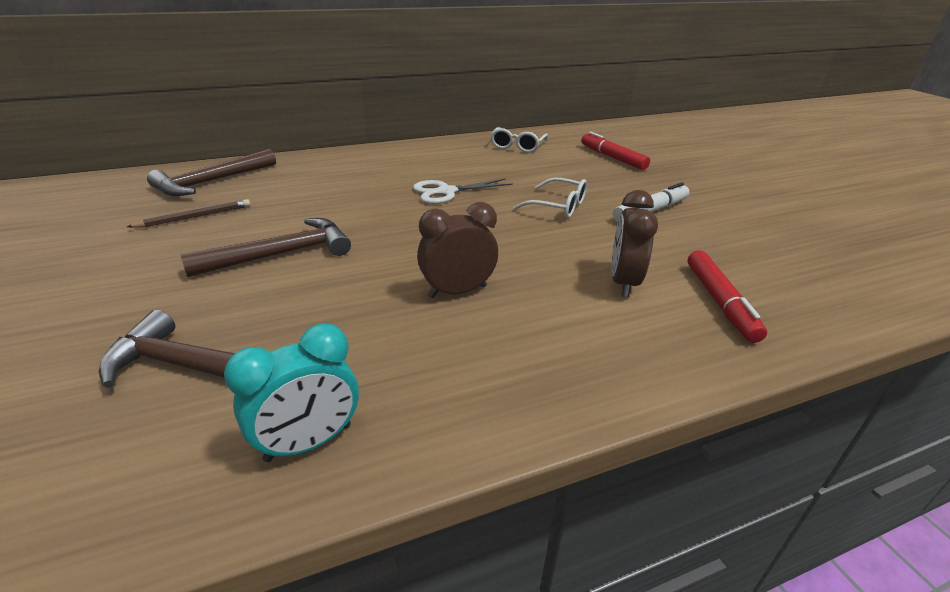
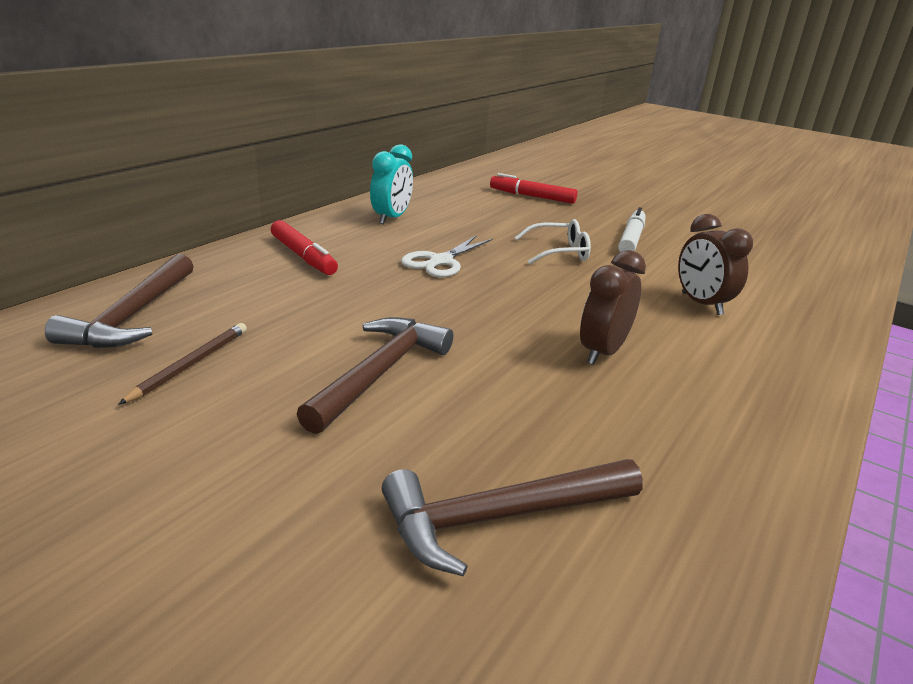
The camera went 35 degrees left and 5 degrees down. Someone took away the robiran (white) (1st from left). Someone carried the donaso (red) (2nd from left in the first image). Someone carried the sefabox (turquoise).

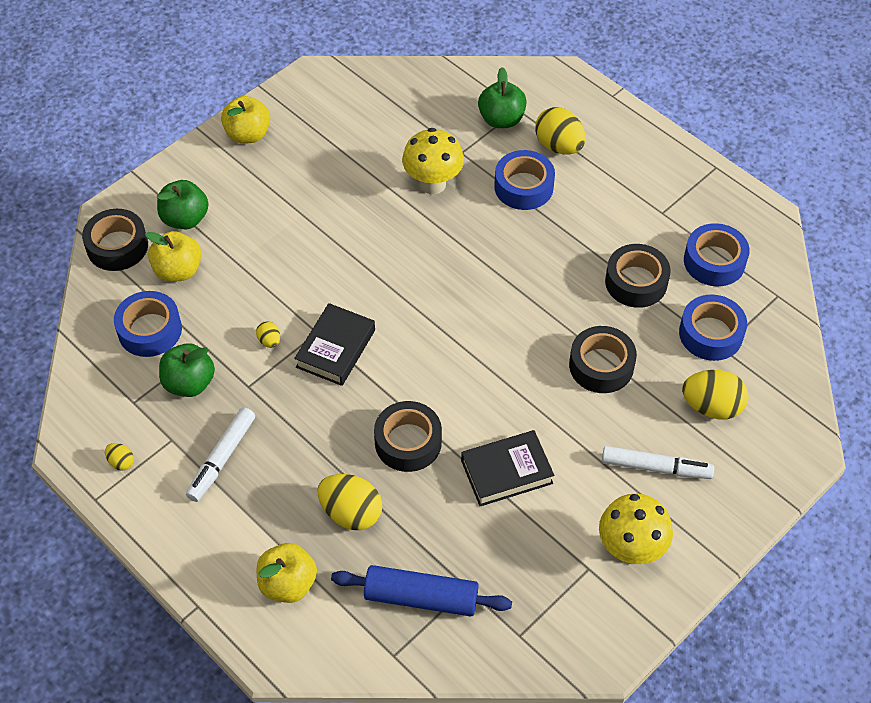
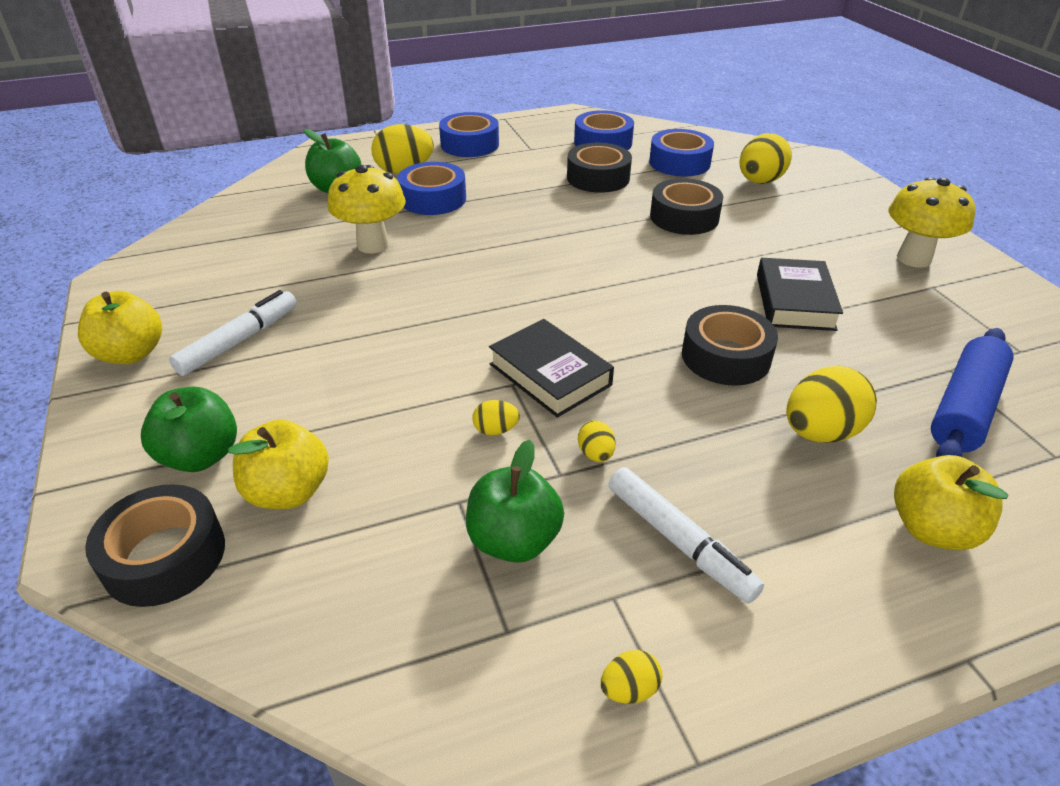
The camera went 65 degrees left and 15 degrees down. Someone carried the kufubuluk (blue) (1st from left in the first image). Someone carried the donaso (white) (2nd from left in the first image). Someone put down the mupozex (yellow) (3rd from left).

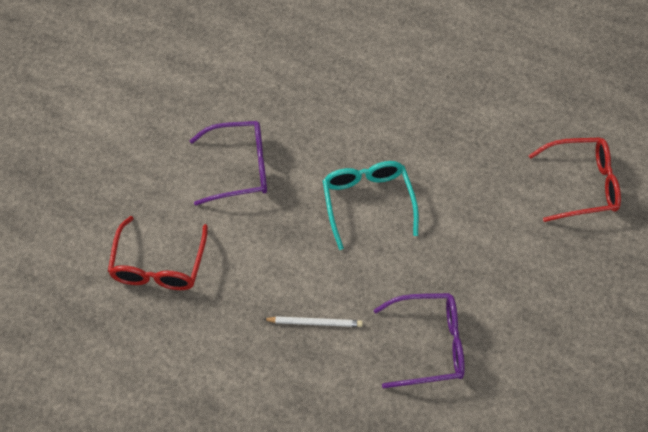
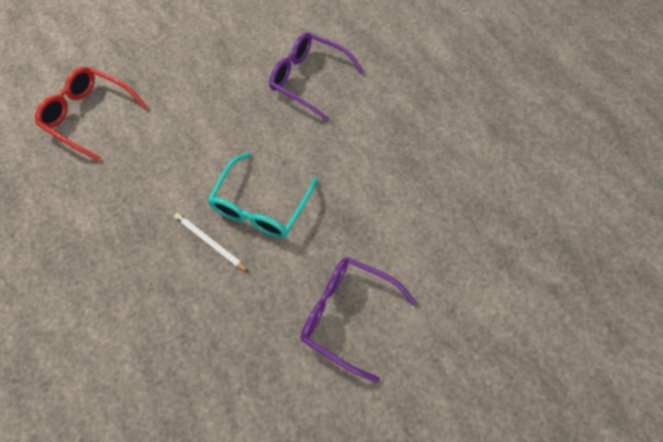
The camera went 145 degrees left and 5 degrees up. Someone took away the robiran (red) (1st from left). Someone carried the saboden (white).

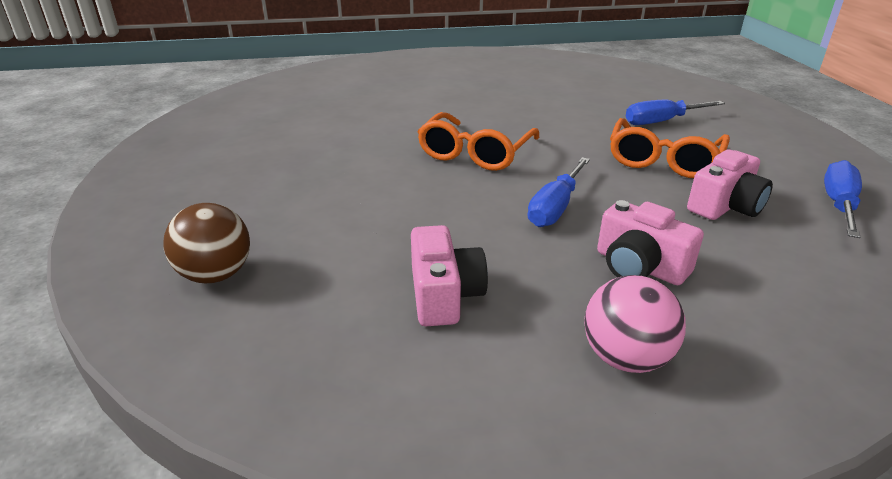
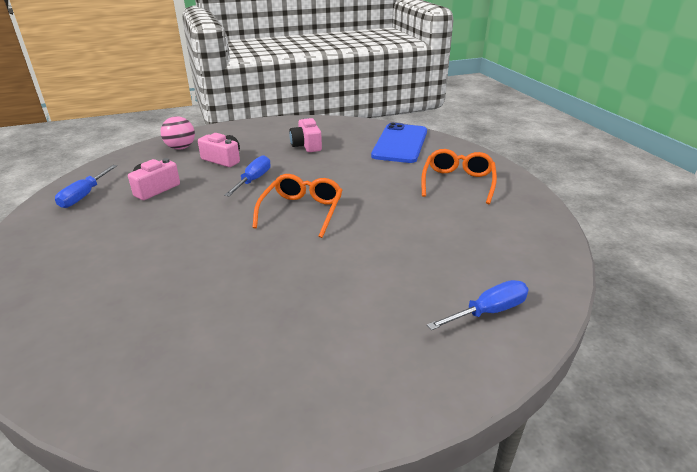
The camera went 170 degrees right and 0 degrees up. Someone carried the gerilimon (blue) (2nd from left in the first image). Someone carried the robiran (orange) (2nd from left). Someone swapped the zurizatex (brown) for the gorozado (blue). Someone carried the zurizatex (pink).

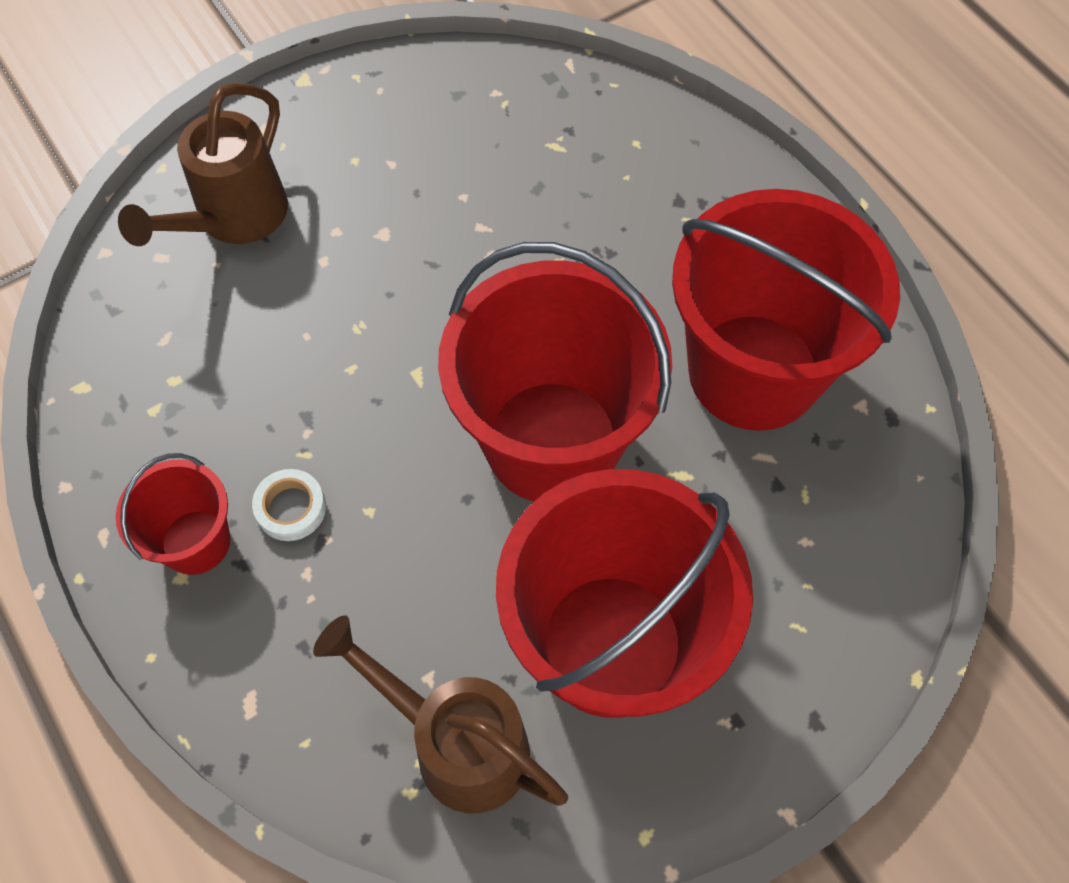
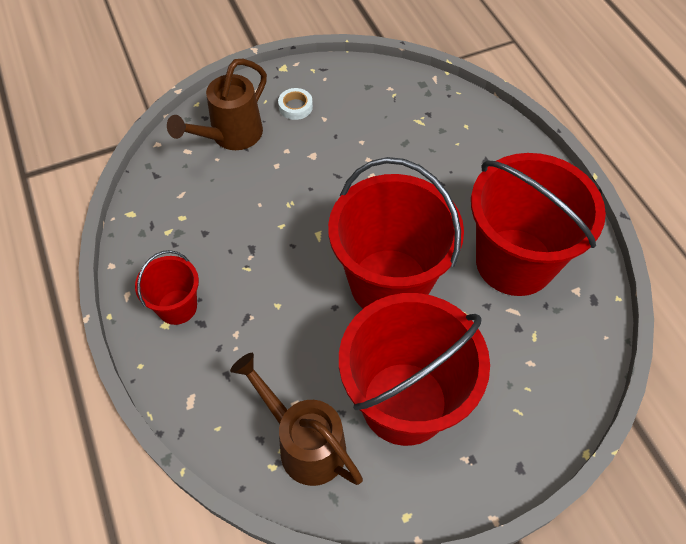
The camera went 10 degrees right and 5 degrees down. Someone carried the kufubuluk (white).

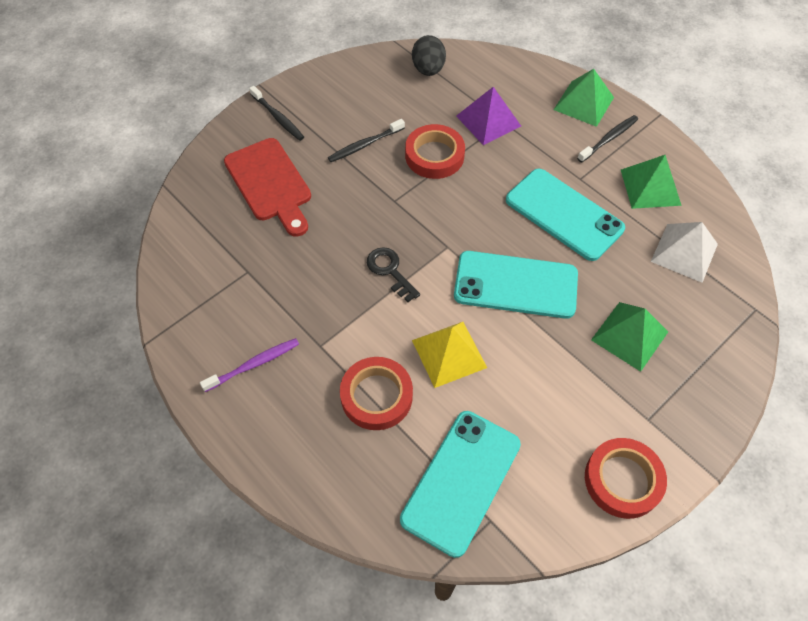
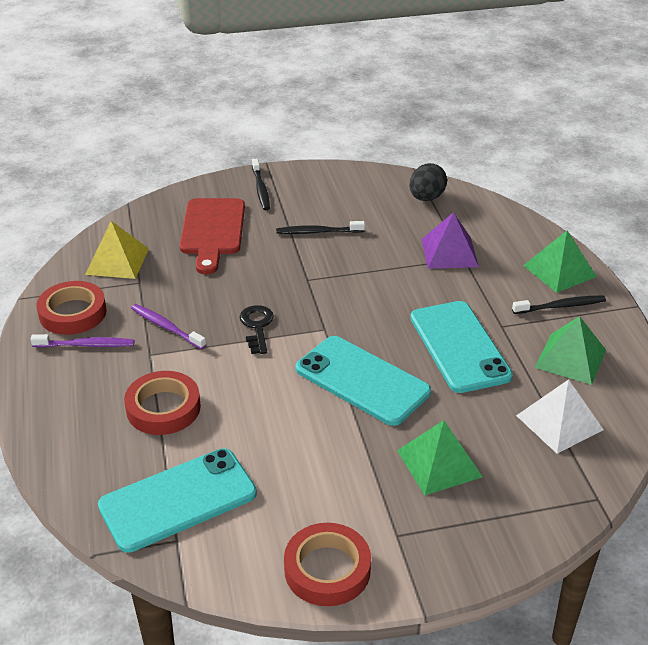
The camera went 30 degrees right and 20 degrees down. Someone carried the kufubuluk (red) (2nd from left in the first image). Someone carried the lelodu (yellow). Someone put down the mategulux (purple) (2nd from left).

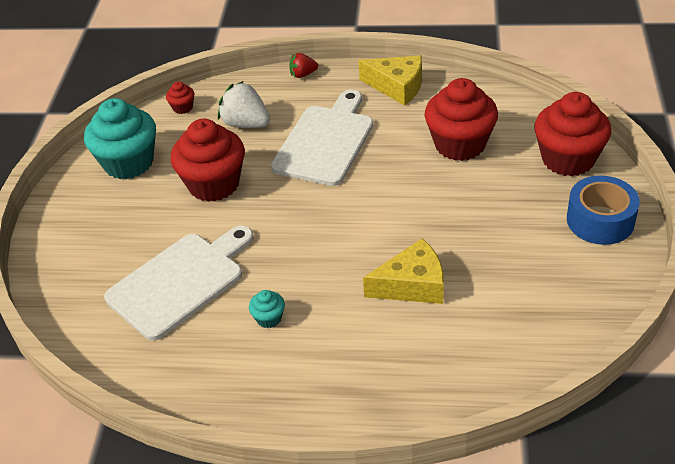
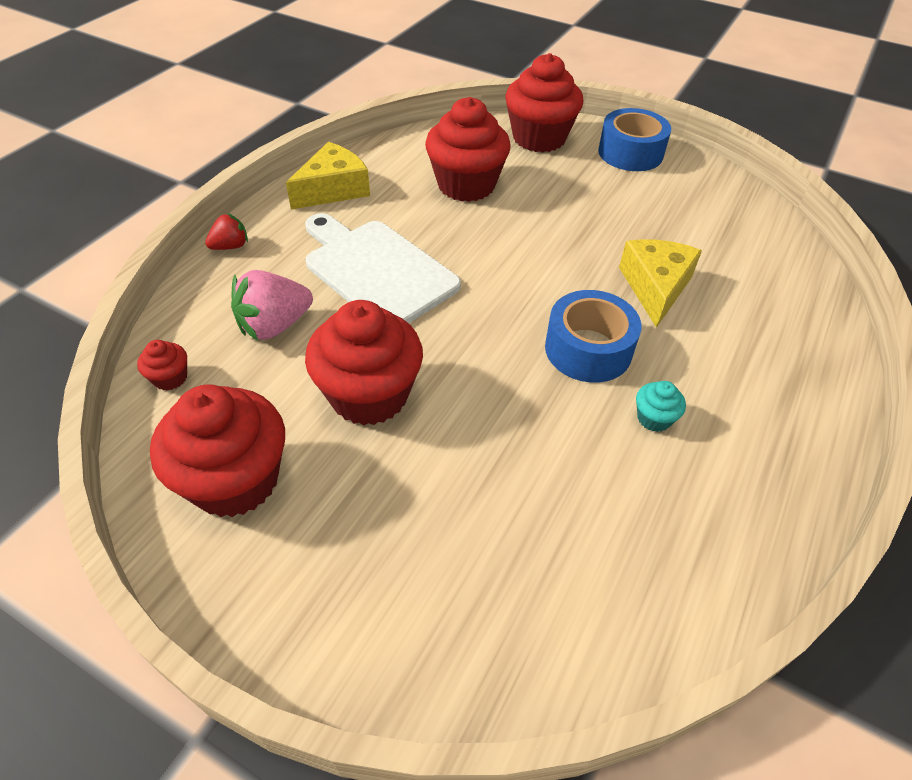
The camera went 70 degrees left and 5 degrees up. Someone rotated the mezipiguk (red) by 135 degrees counterclockwise. Someone repainted the mezipiguk (white), which became the mezipiguk (pink). Someone repainted the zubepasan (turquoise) (1st from left), which became the zubepasan (red) (2nd from left). Someone took away the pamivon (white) (1st from left). Someone put down the kufubuluk (blue) (1st from left).

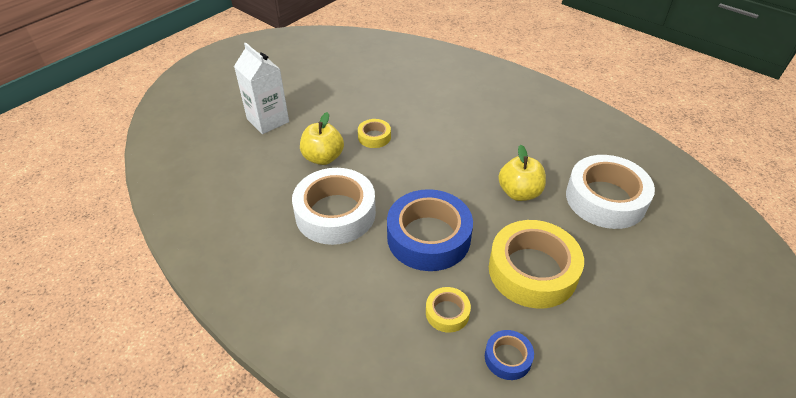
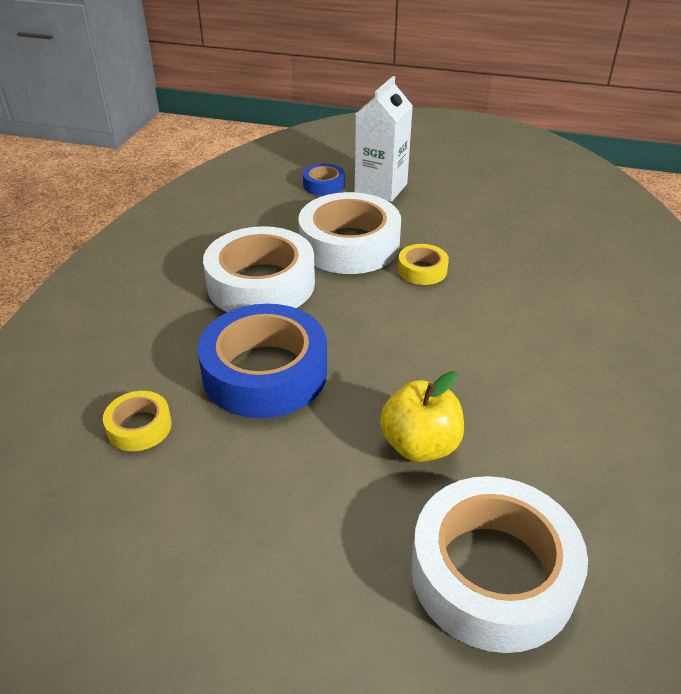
The camera went 65 degrees right and 5 degrees down. Someone swapped the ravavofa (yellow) (1st from left) for the kufubuluk (white) (2nd from left). Someone took away the kufubuluk (yellow) (3rd from left). Someone carried the kufubuluk (blue) (2nd from left).

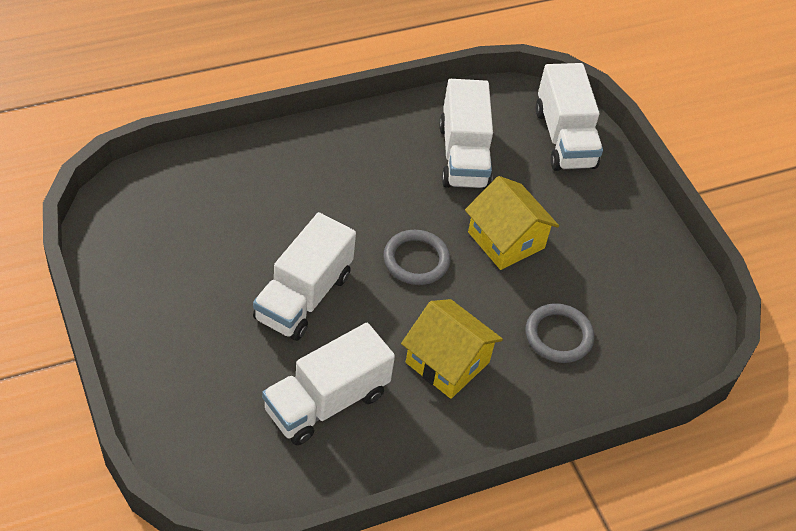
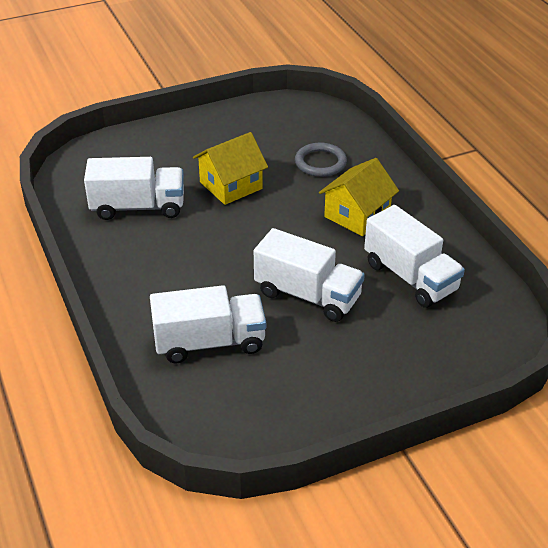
The camera went 85 degrees left and 10 degrees down. Someone carried the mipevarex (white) (4th from left in the first image). Someone took away the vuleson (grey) (1st from left).

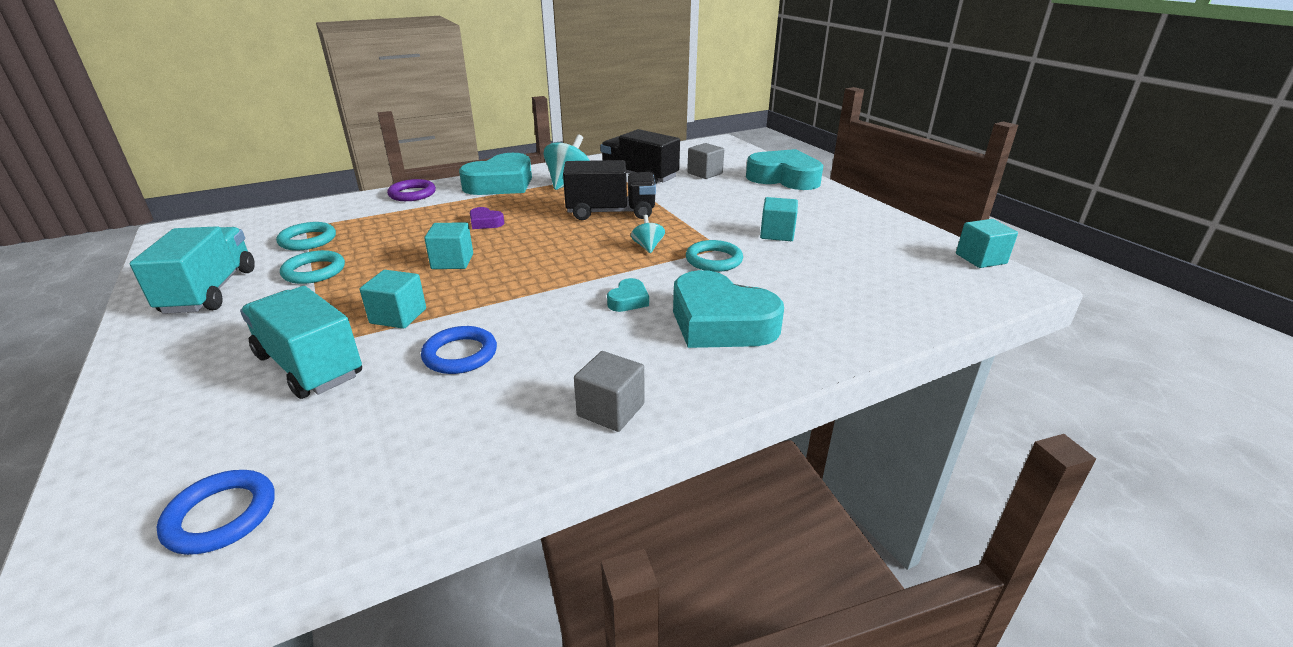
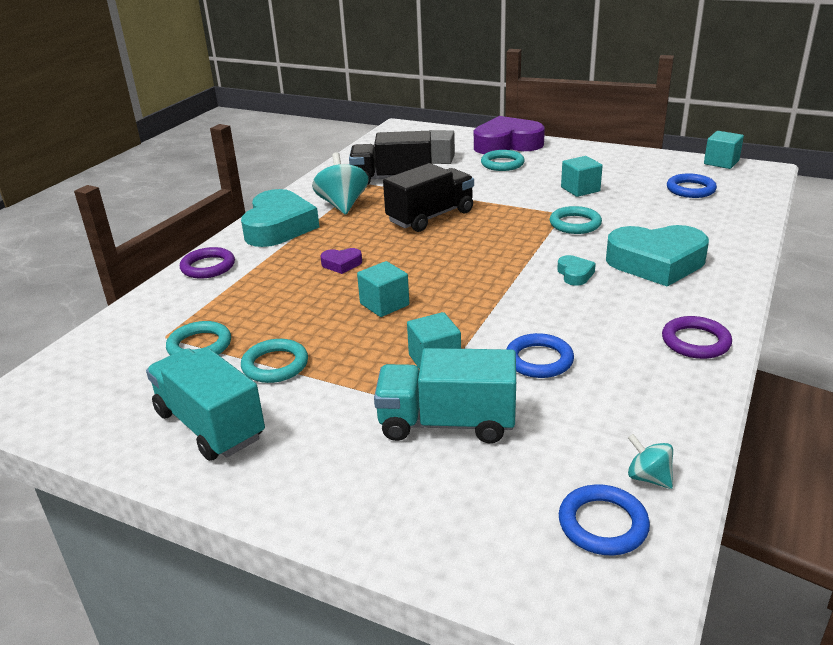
The camera went 35 degrees left and 0 degrees up. Someone repainted the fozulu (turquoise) (4th from left), which became the fozulu (purple) (2nd from left). Someone carried the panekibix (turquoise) (2nd from left). Someone swapped the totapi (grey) (1st from left) for the vuleson (purple) (2nd from left). Someone put down the vuleson (turquoise) (3rd from left). Someone put down the vuleson (blue) (3rd from left).

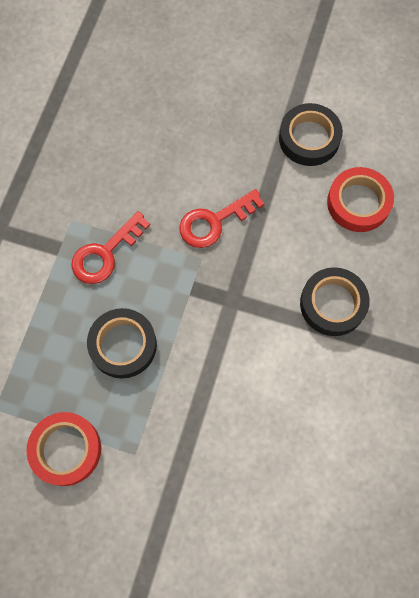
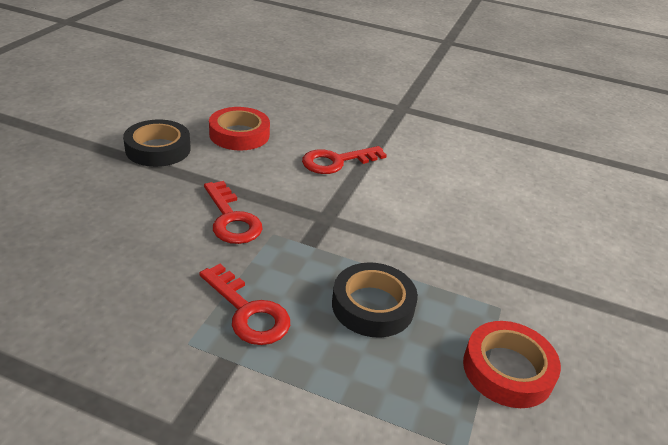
The camera went 90 degrees left and 35 degrees down. Someone swapped the kufubuluk (black) (3rd from left) for the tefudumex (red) (3rd from left).

